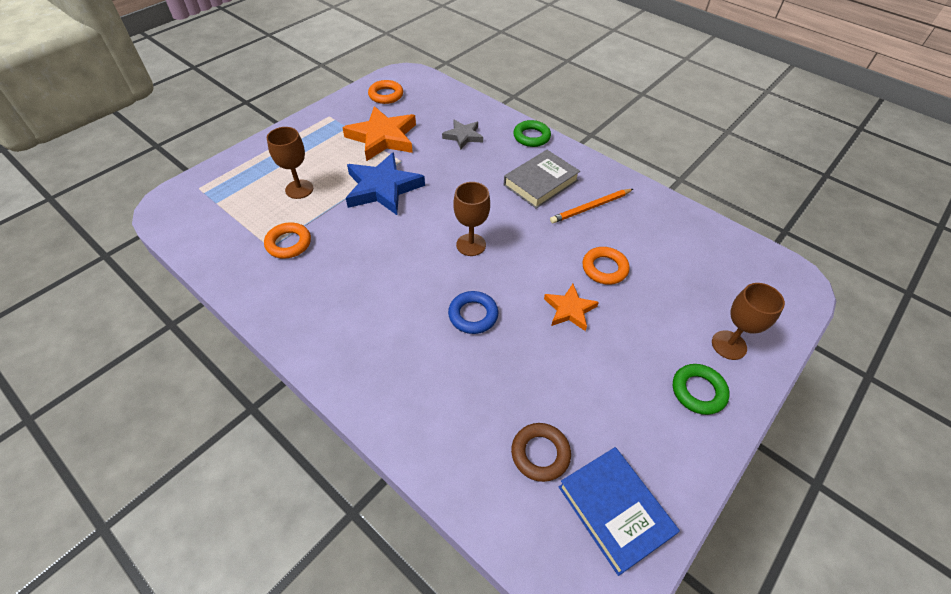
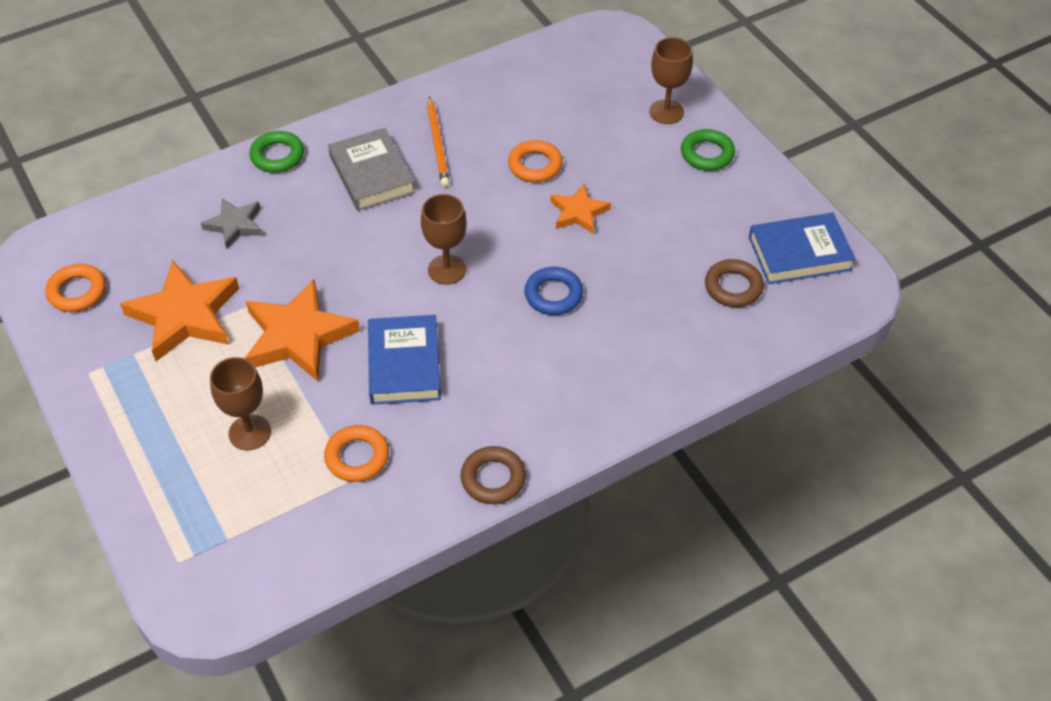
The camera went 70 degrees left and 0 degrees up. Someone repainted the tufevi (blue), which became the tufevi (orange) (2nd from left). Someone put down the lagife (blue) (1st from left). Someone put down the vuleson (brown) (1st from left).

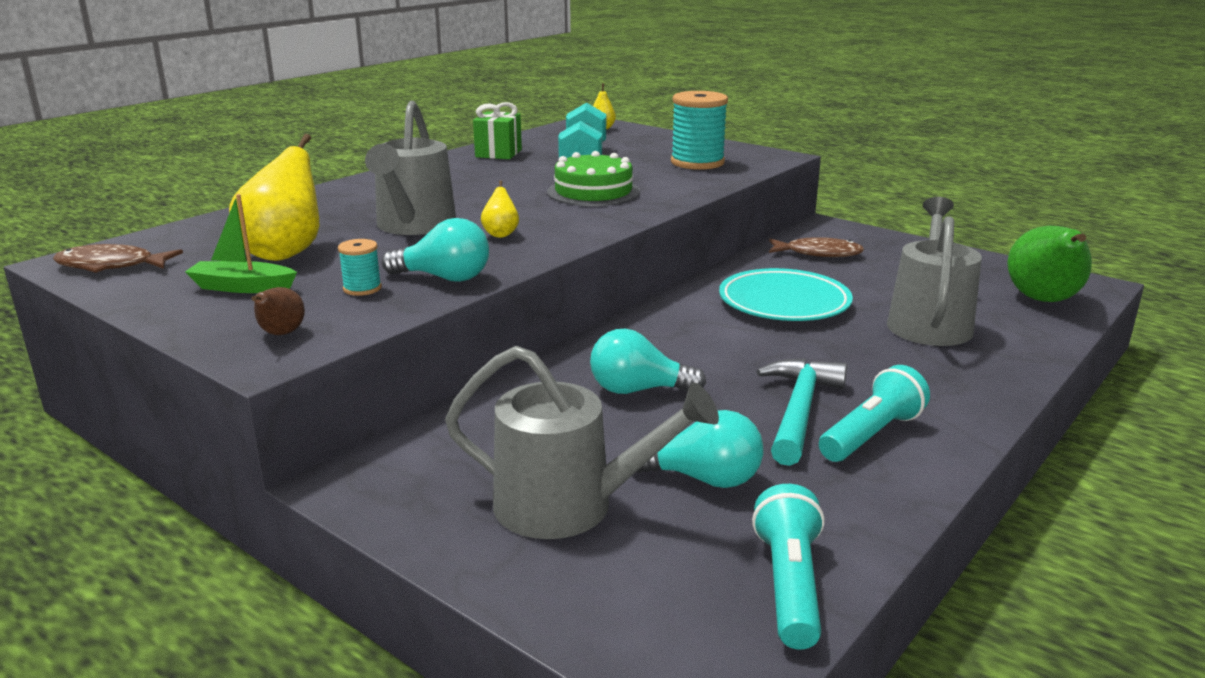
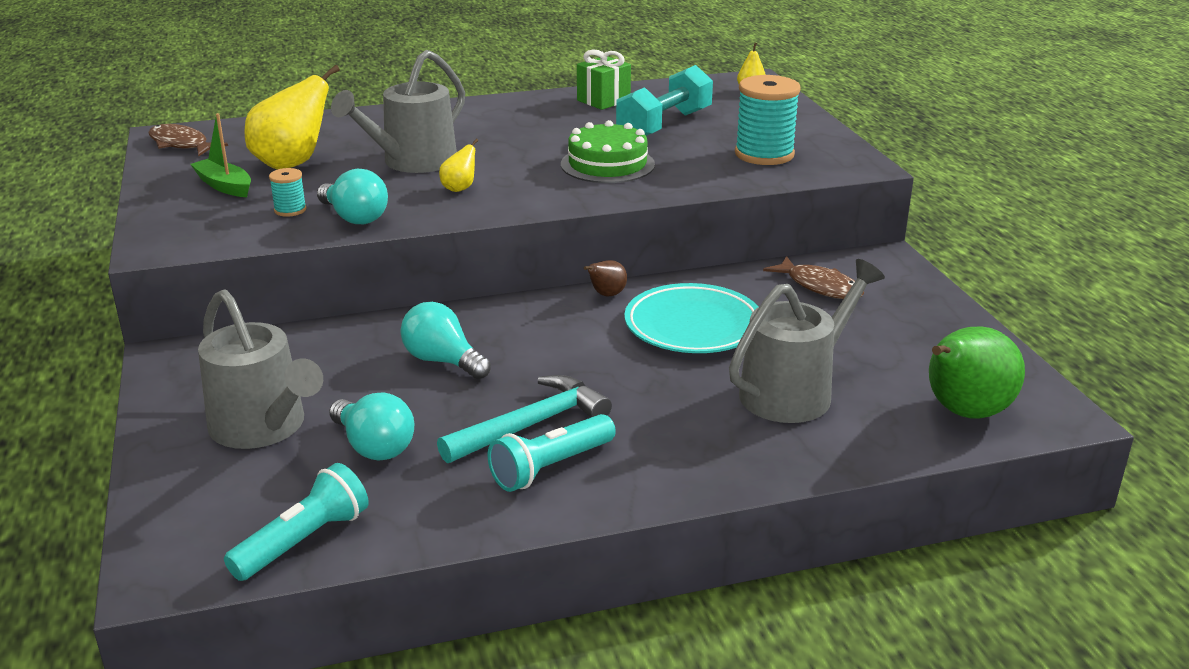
The camera went 35 degrees right and 5 degrees up. Someone carried the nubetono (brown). Someone rotated the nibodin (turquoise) (2nd from left) by 150 degrees clockwise.

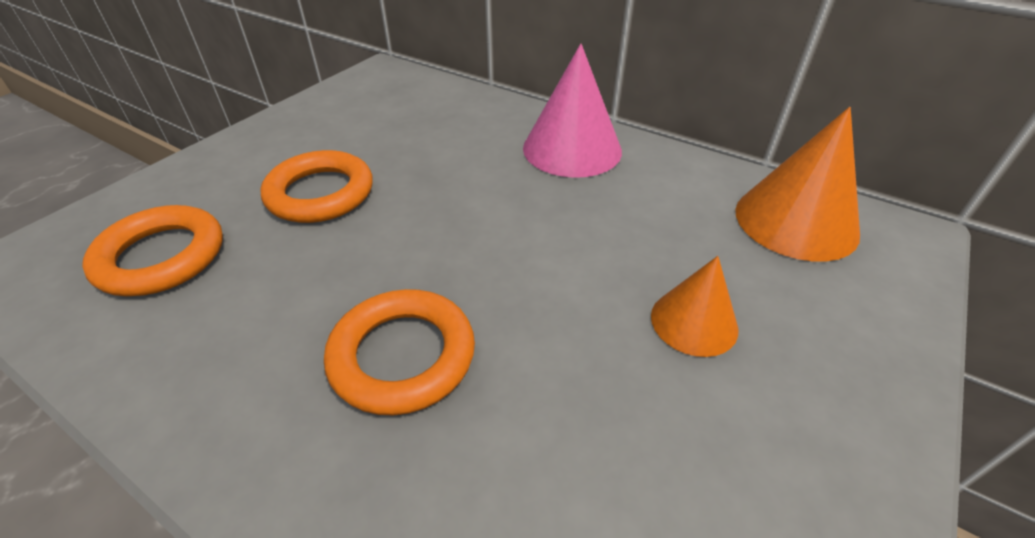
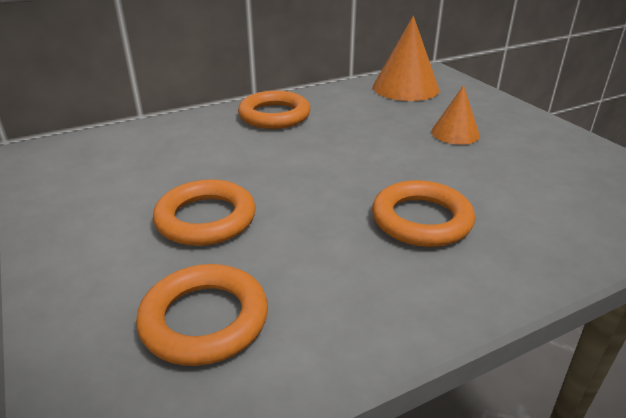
The camera went 60 degrees left and 10 degrees down. Someone swapped the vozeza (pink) for the vuleson (orange) (3rd from left).

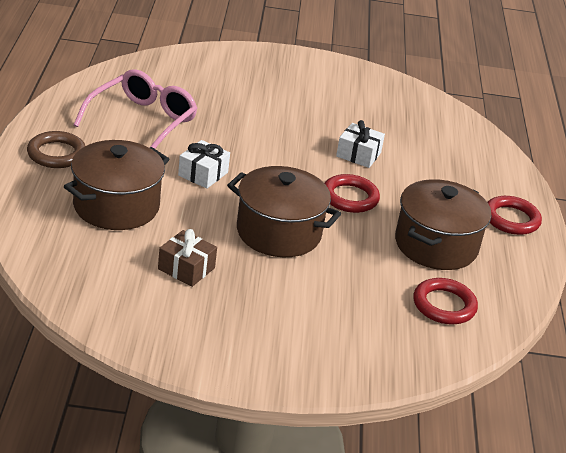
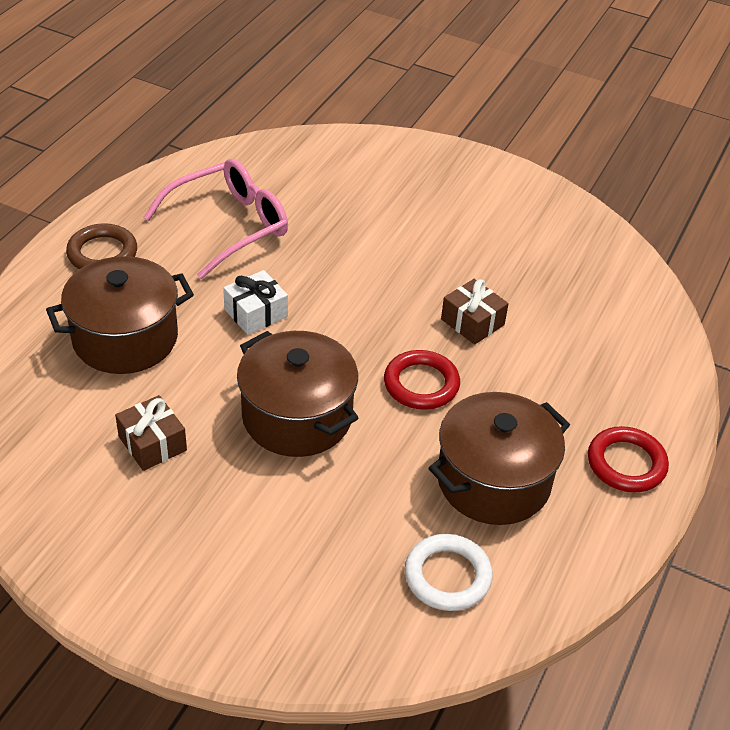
The camera went 25 degrees right and 10 degrees up. Someone repainted the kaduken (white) (2nd from left), which became the kaduken (brown) (2nd from left). Someone repainted the vuleson (red) (2nd from left), which became the vuleson (white).

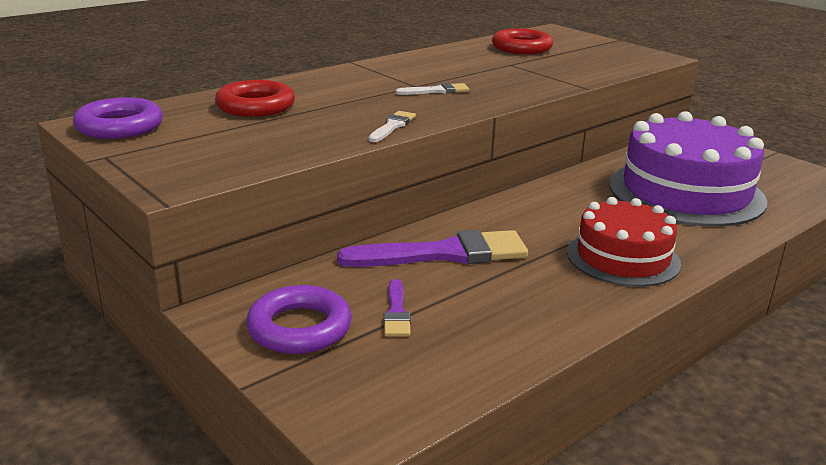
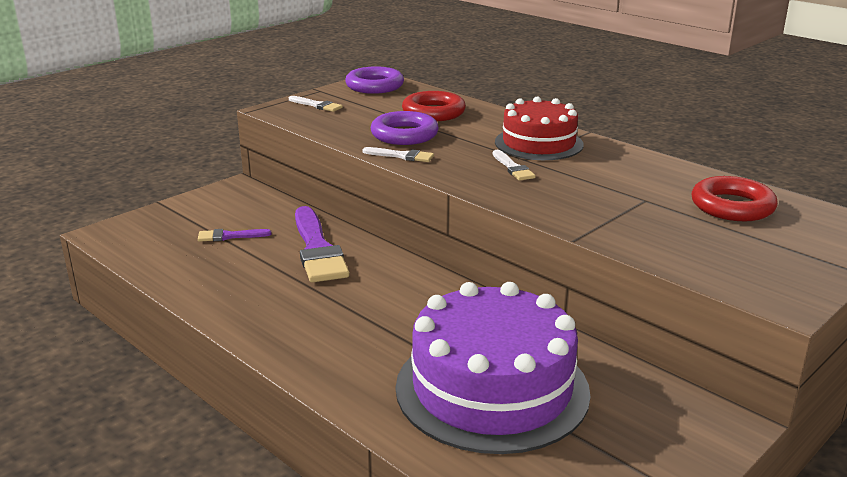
The camera went 85 degrees right and 0 degrees up. Someone carried the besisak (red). Someone carried the vuleson (purple) (2nd from left). Someone put down the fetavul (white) (1st from left).

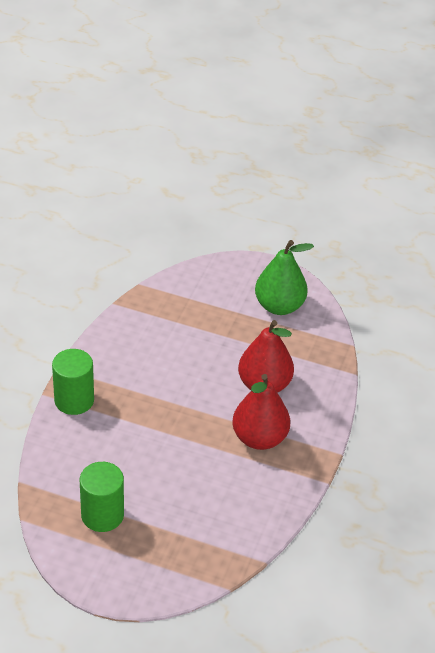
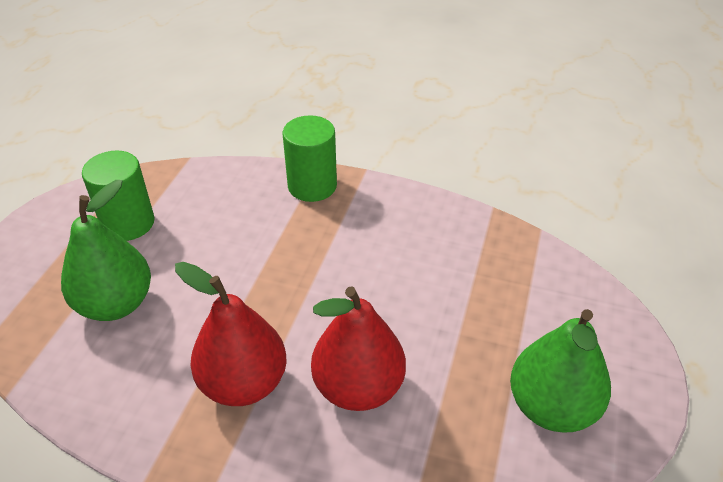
The camera went 90 degrees right and 0 degrees up. Someone put down the nubetono (green) (1st from left).

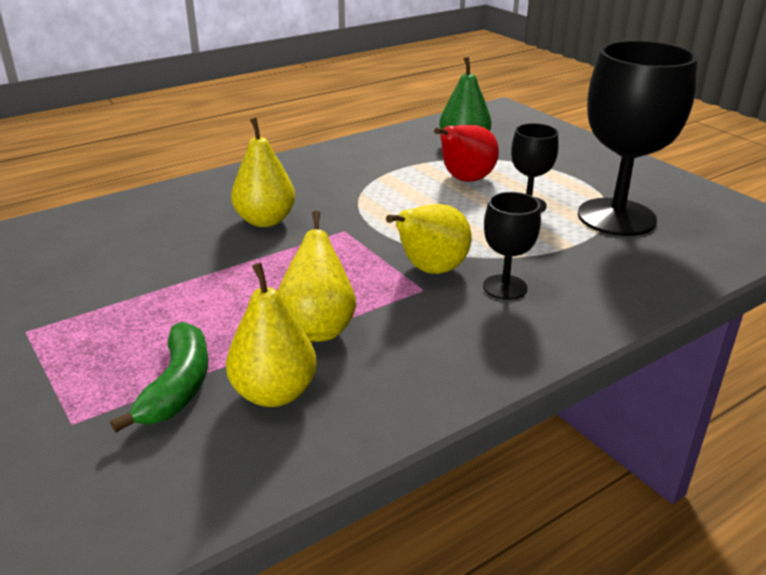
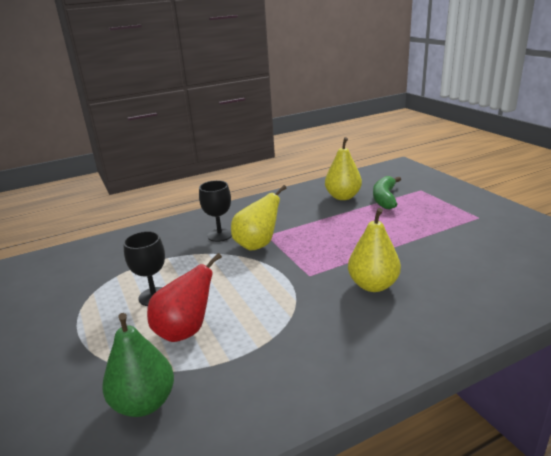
The camera went 170 degrees left and 5 degrees down. Someone took away the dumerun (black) (3rd from left). Someone took away the nubetono (yellow) (3rd from left).

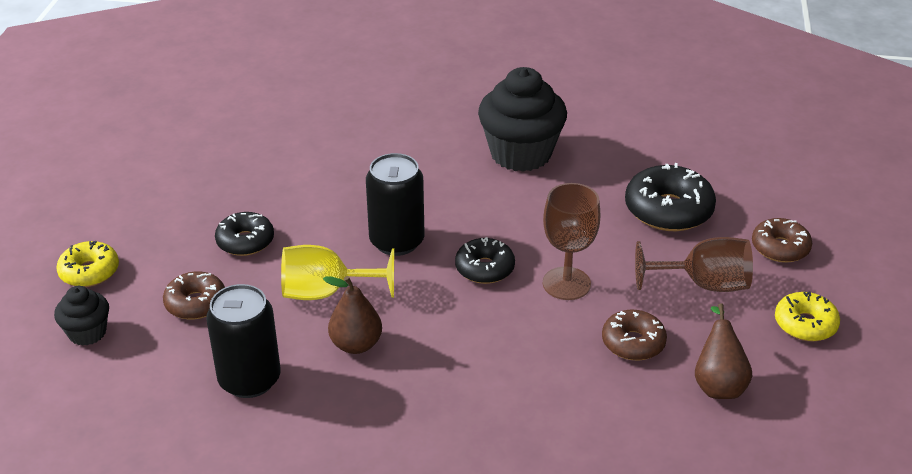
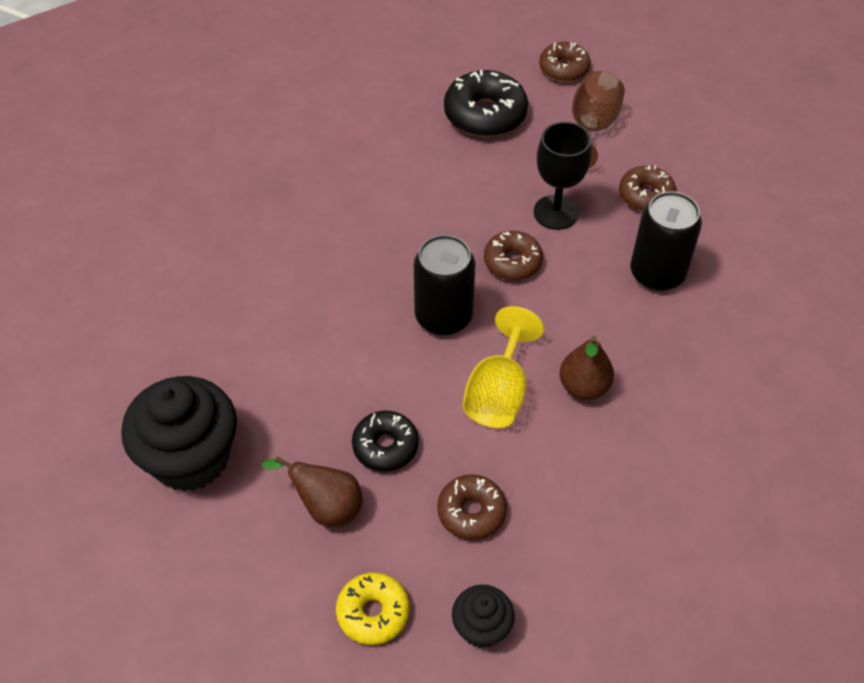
The camera went 70 degrees left and 15 degrees up. Someone carried the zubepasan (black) (2nd from left in the first image). Someone repainted the dumerun (brown) (1st from left), which became the dumerun (black). Someone repainted the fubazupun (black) (2nd from left), which became the fubazupun (brown) (2nd from left). Someone carried the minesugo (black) (1st from left in the first image). Someone took away the fubazupun (yellow) (2nd from left). Someone carried the nubetono (brown) (2nd from left in the first image).

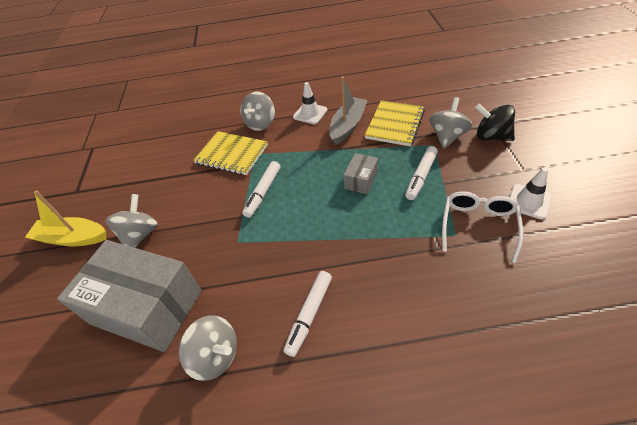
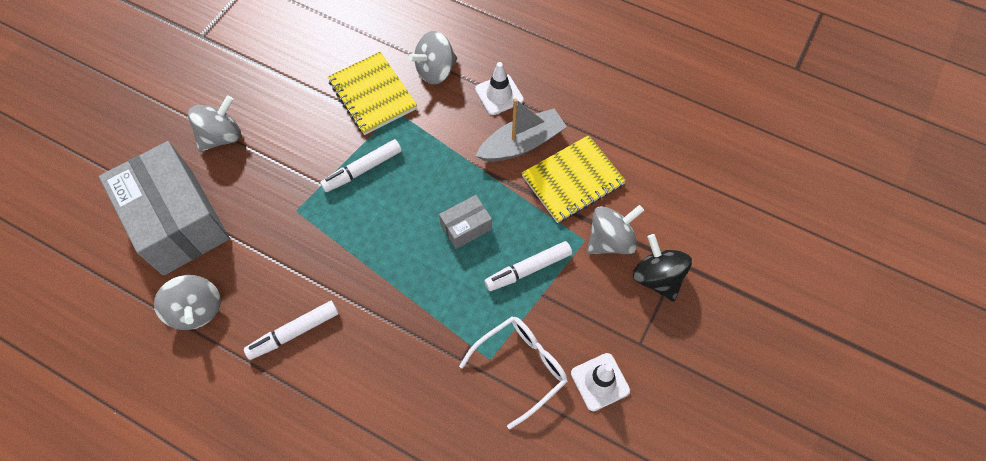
The camera went 30 degrees right and 15 degrees up. Someone took away the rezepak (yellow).

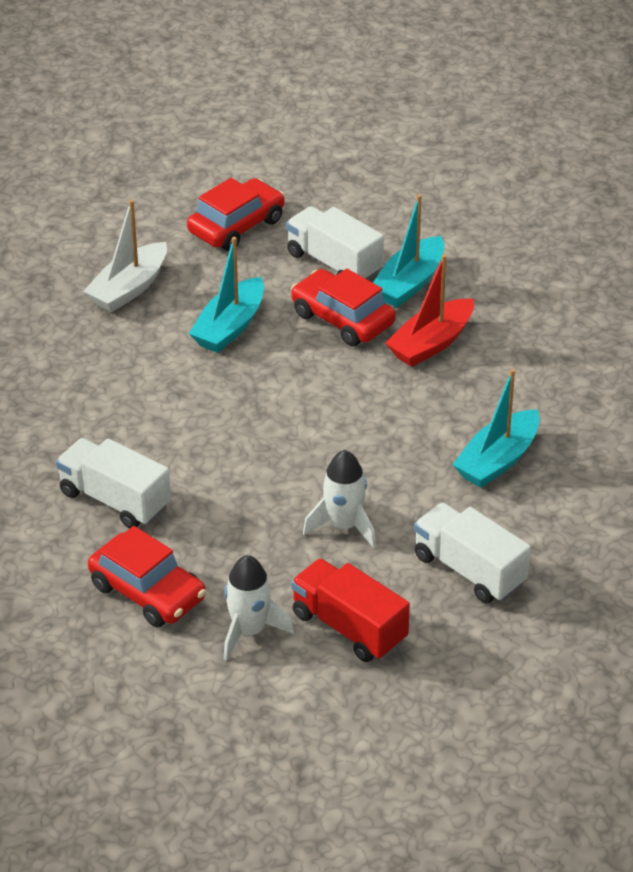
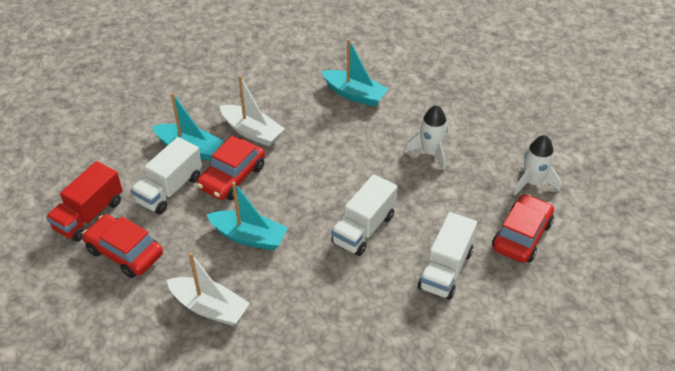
The camera went 100 degrees left and 5 degrees up. Someone repainted the rezepak (red), which became the rezepak (white) (2nd from left). Someone carried the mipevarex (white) (3rd from left in the first image). Someone carried the mipevarex (red).

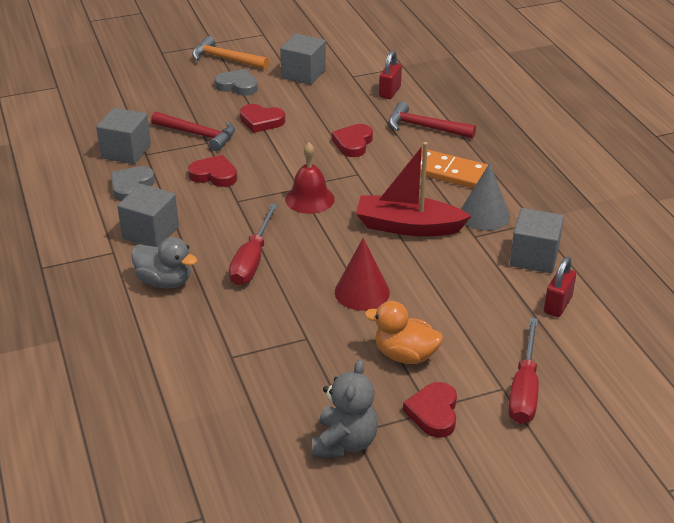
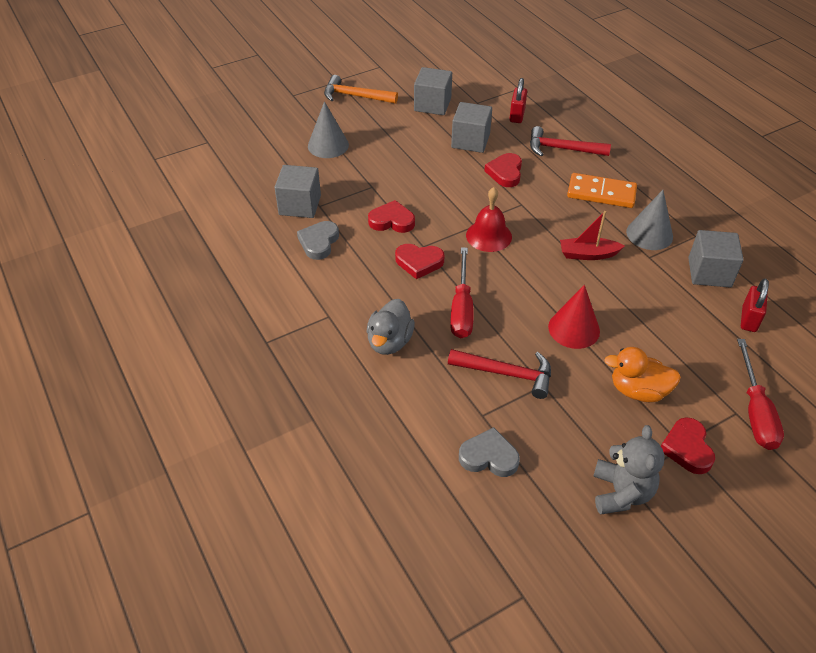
The camera went 10 degrees left and 10 degrees up. Someone carried the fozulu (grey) (2nd from left). Someone carried the fozulu (red) (2nd from left). Someone carried the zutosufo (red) (1st from left). Someone scaled the rezepak (red) by 0.61. Someone carried the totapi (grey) (2nd from left in the first image). Someone rotated the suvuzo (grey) by 90 degrees clockwise. Someone put down the vozeza (grey) (1st from left).

